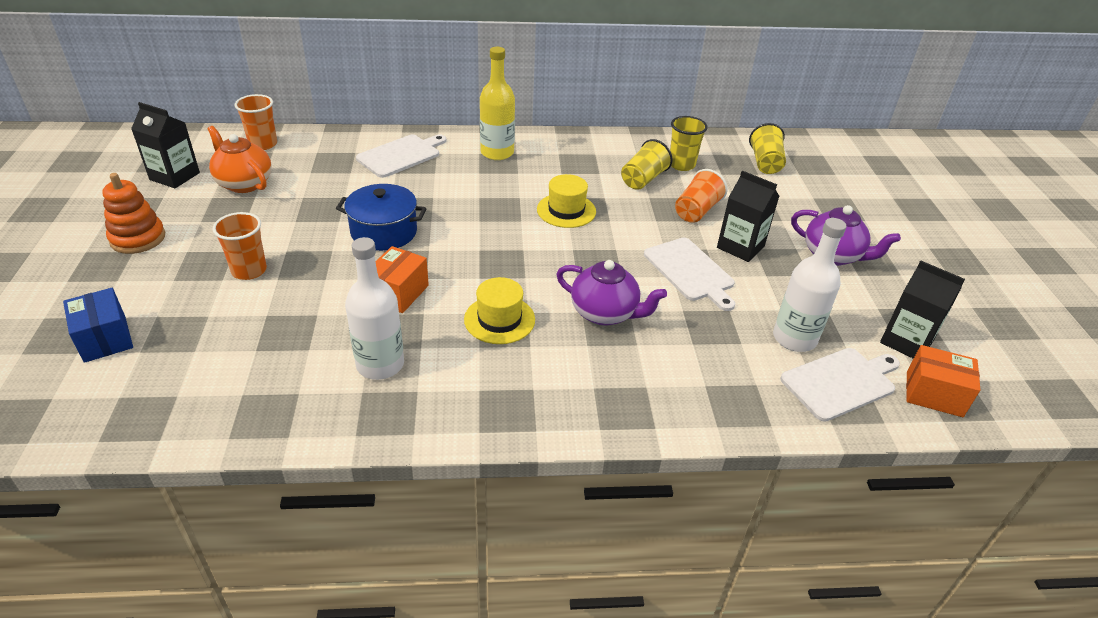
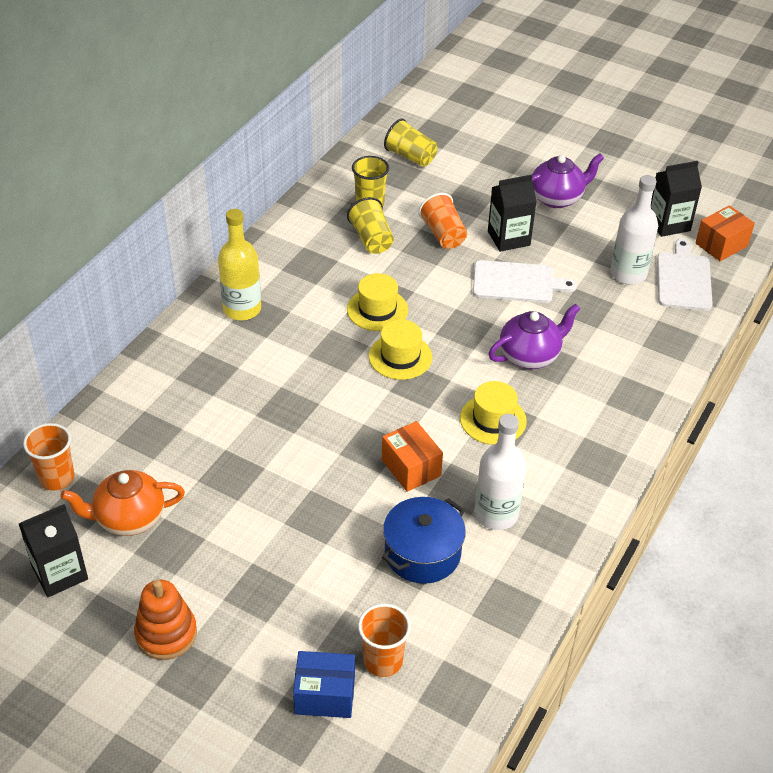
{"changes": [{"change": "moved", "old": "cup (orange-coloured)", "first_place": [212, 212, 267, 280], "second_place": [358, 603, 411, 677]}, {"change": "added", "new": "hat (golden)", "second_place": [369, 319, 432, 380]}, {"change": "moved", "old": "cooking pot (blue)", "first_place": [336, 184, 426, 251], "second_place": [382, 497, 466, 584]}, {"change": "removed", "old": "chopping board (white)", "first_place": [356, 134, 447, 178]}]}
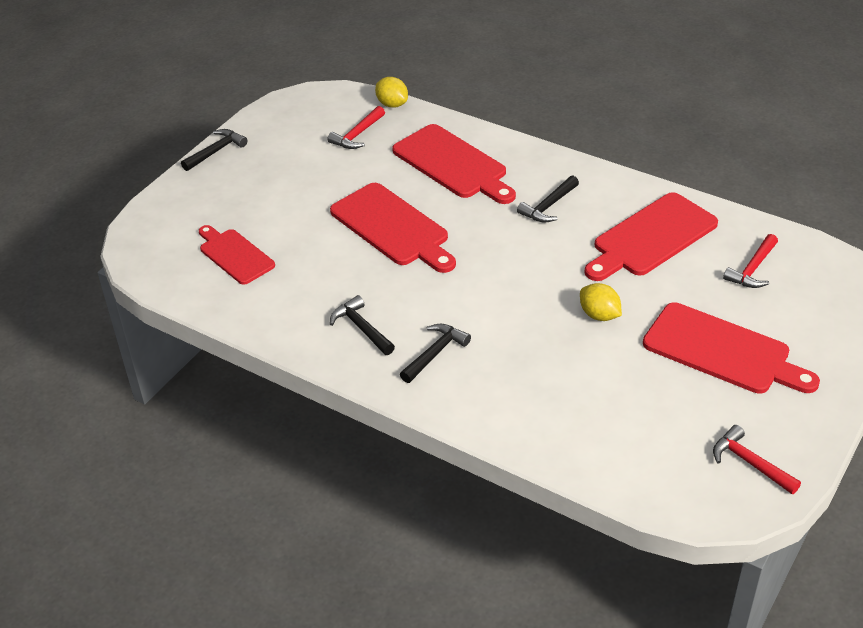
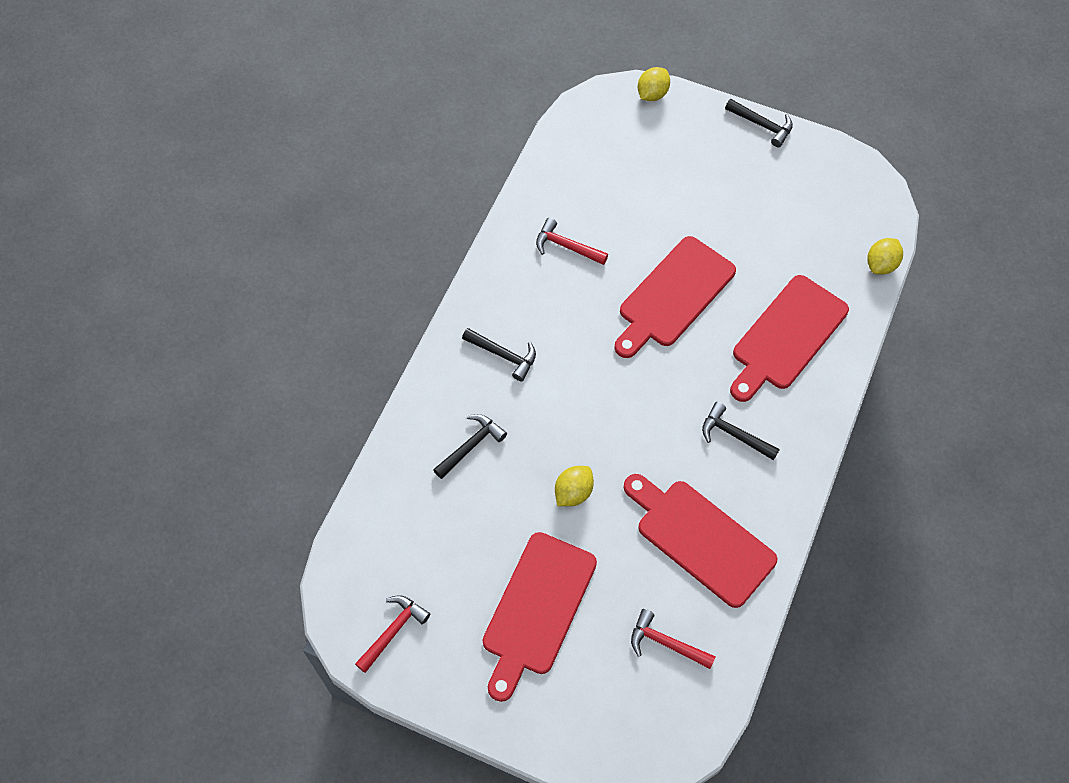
{"changes": [{"change": "moved", "old": "claw hammer (black)", "first_place": [330, 295, 395, 355], "second_place": [433, 414, 507, 479]}, {"change": "moved", "old": "claw hammer (red)", "first_place": [327, 106, 385, 149], "second_place": [536, 218, 608, 265]}, {"change": "added", "new": "citrus fruit (golden)", "second_place": [638, 67, 670, 101]}, {"change": "removed", "old": "chopping board (red)", "first_place": [199, 225, 275, 285]}]}
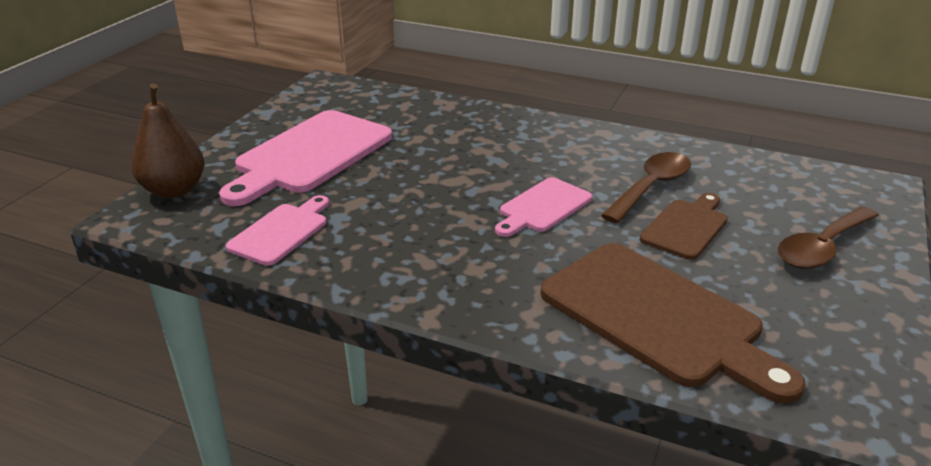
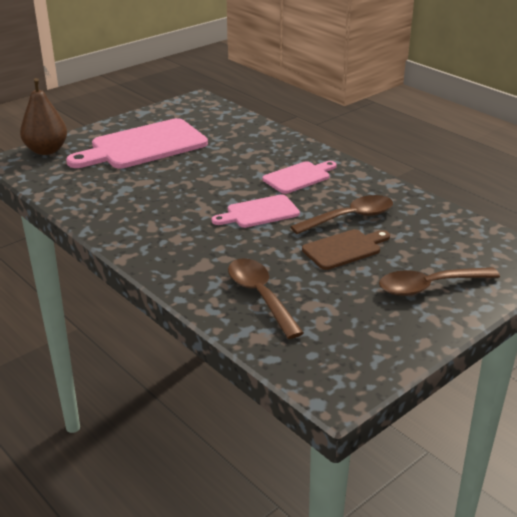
{"changes": [{"change": "replaced", "old": "chopping board (brown)", "new": "tablespoon (brown)", "first_place": [541, 243, 806, 404], "second_place": [228, 258, 304, 339]}, {"change": "moved", "old": "chopping board (rosy)", "first_place": [226, 195, 329, 266], "second_place": [263, 161, 337, 194]}]}
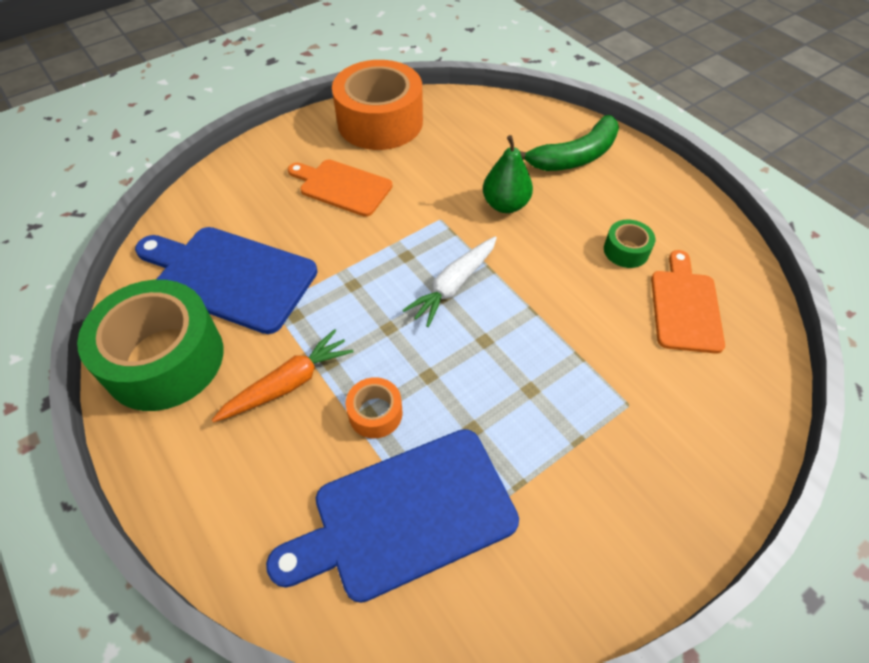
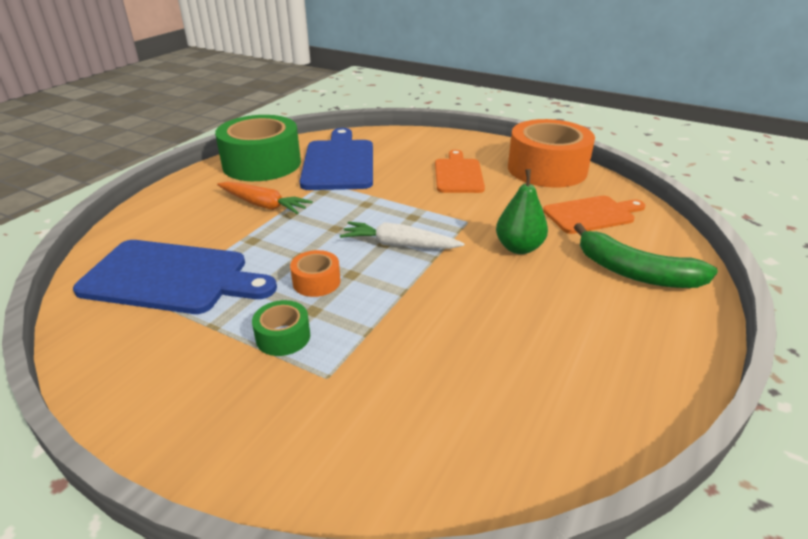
{"changes": [{"change": "turned", "old": "chopping board (blue)", "first_place": [266, 429, 519, 603], "second_place": [73, 240, 277, 314], "degrees": 150}, {"change": "moved", "old": "roll of tape (emerald)", "first_place": [604, 219, 656, 268], "second_place": [252, 300, 310, 356]}, {"change": "moved", "old": "roll of tape (orange-coloured)", "first_place": [346, 377, 402, 438], "second_place": [290, 250, 340, 297]}, {"change": "moved", "old": "chopping board (orange-coloured)", "first_place": [651, 250, 725, 354], "second_place": [543, 196, 645, 234]}]}
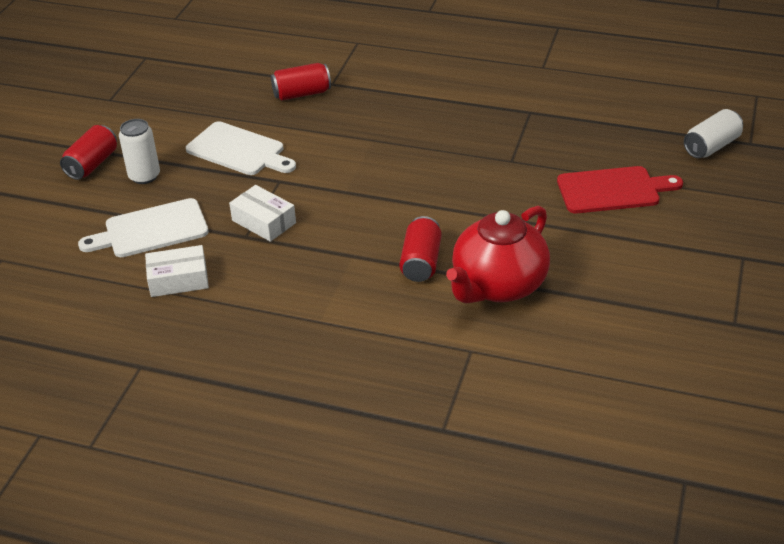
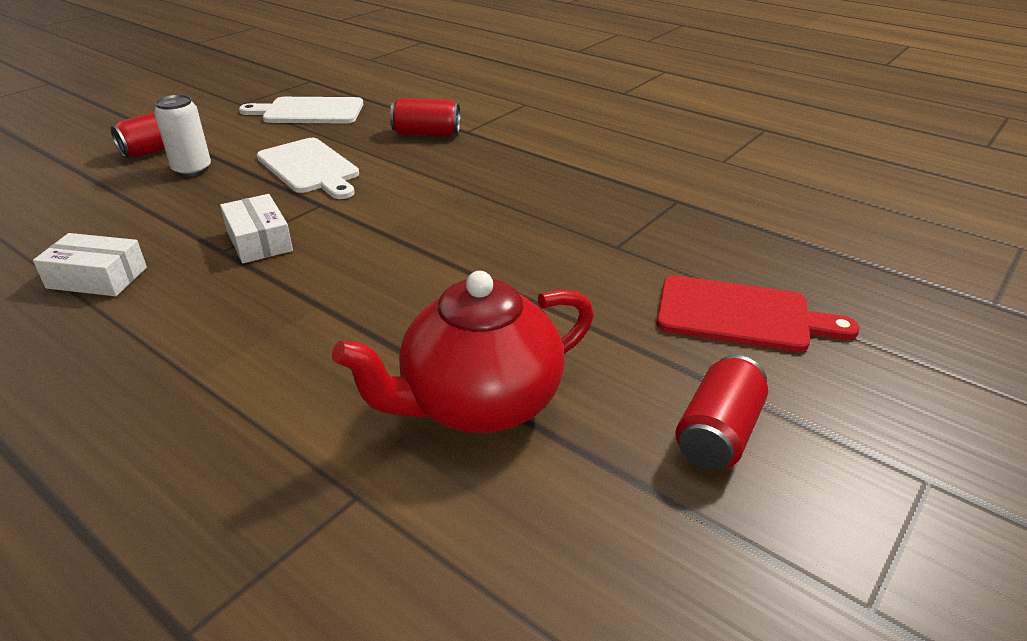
{"changes": [{"change": "moved", "old": "chopping board (white)", "first_place": [78, 198, 209, 257], "second_place": [239, 97, 363, 123]}, {"change": "moved", "old": "tin (red)", "first_place": [399, 216, 442, 282], "second_place": [675, 355, 768, 470]}, {"change": "removed", "old": "tin (white)", "first_place": [684, 109, 743, 158]}]}
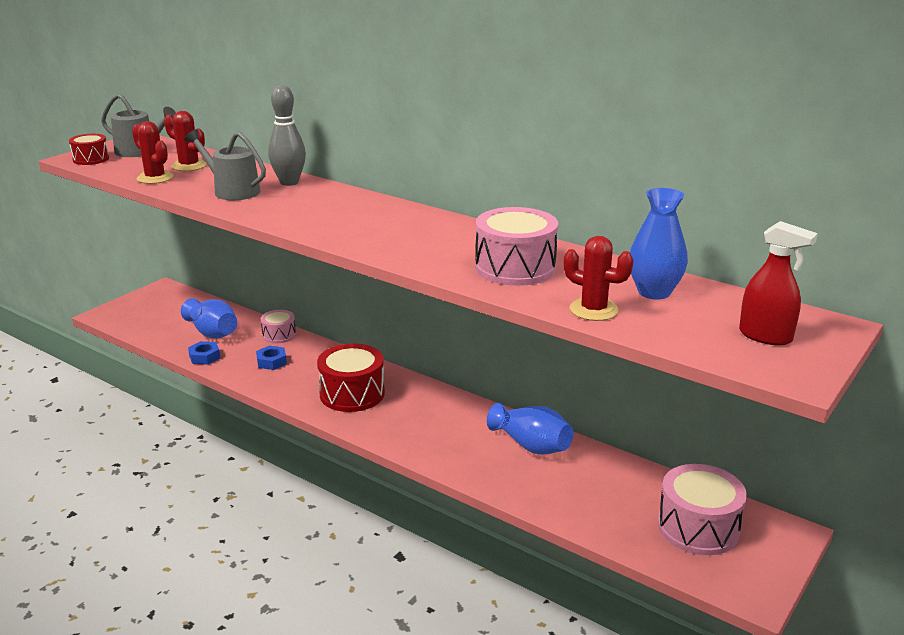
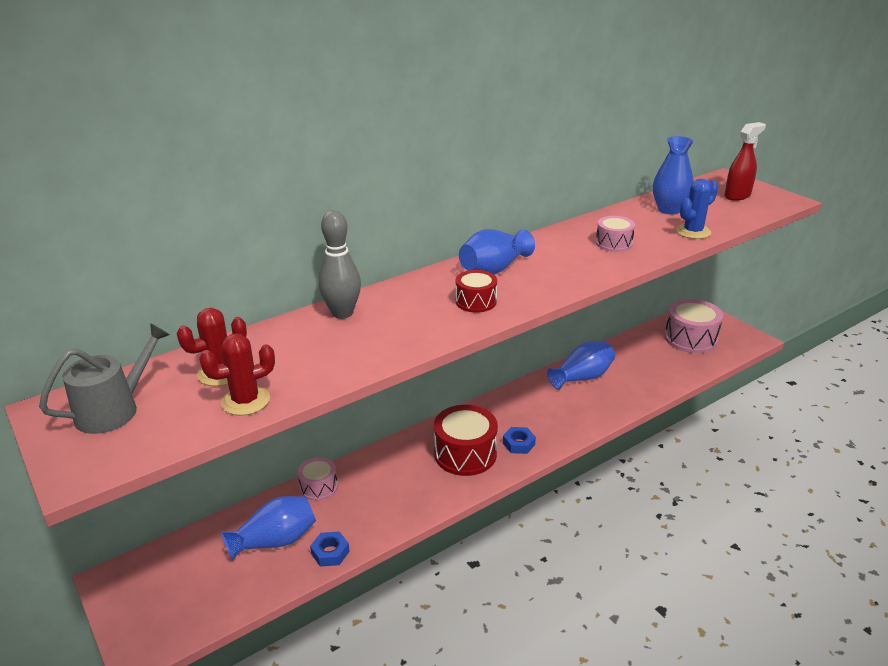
{"changes": [{"change": "moved", "old": "drum (red)", "first_place": [69, 134, 109, 165], "second_place": [456, 270, 497, 313]}, {"change": "added", "new": "tall vase (blue)", "second_place": [459, 229, 535, 275]}, {"change": "moved", "old": "nut (blue)", "first_place": [256, 345, 287, 370], "second_place": [503, 427, 536, 454]}, {"change": "resized", "old": "drum (rosy)", "first_place": [475, 207, 558, 286], "second_place": [596, 216, 635, 252], "factor": 0.57}, {"change": "recoloured", "old": "saguaro cactus (red)", "new": "saguaro cactus (blue)", "first_place": [564, 236, 633, 321], "second_place": [676, 179, 719, 239]}, {"change": "removed", "old": "watering pot (grey)", "first_place": [184, 129, 266, 200]}]}
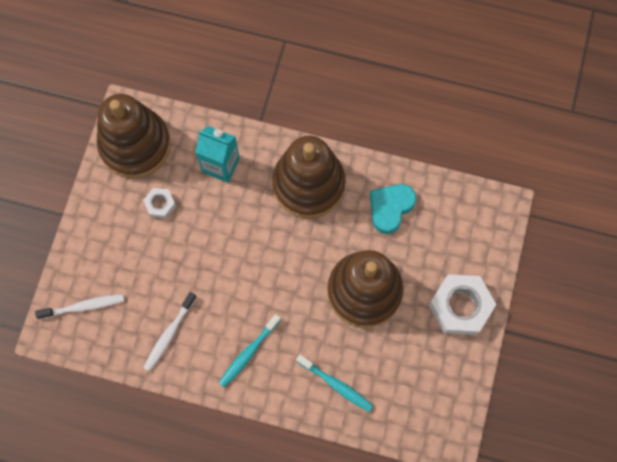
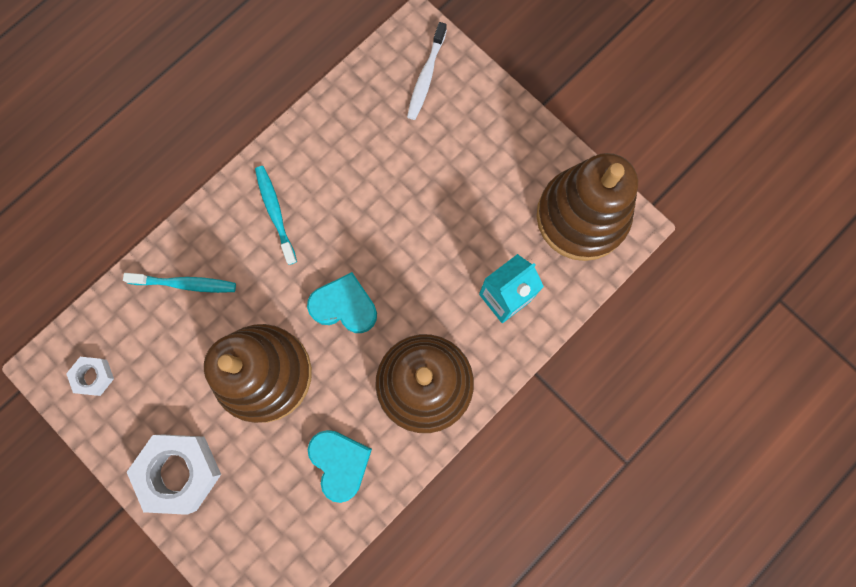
{"changes": [{"change": "moved", "old": "nut (white)", "first_place": [143, 188, 176, 219], "second_place": [66, 357, 114, 396]}, {"change": "turned", "old": "tooth brush (turquoise)", "first_place": [296, 355, 373, 412], "second_place": [123, 273, 236, 293], "degrees": -150}, {"change": "added", "new": "love heart (turquoise)", "second_place": [307, 272, 377, 333]}, {"change": "removed", "old": "tooth brush (white)", "first_place": [143, 292, 197, 372]}]}
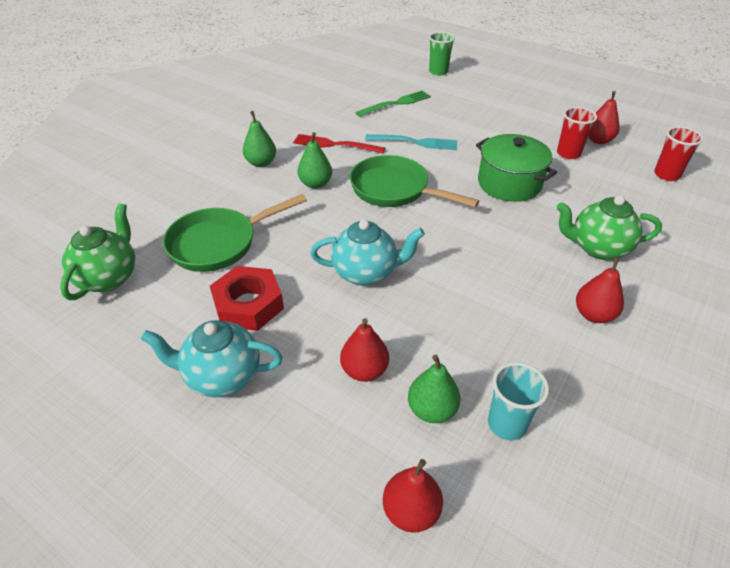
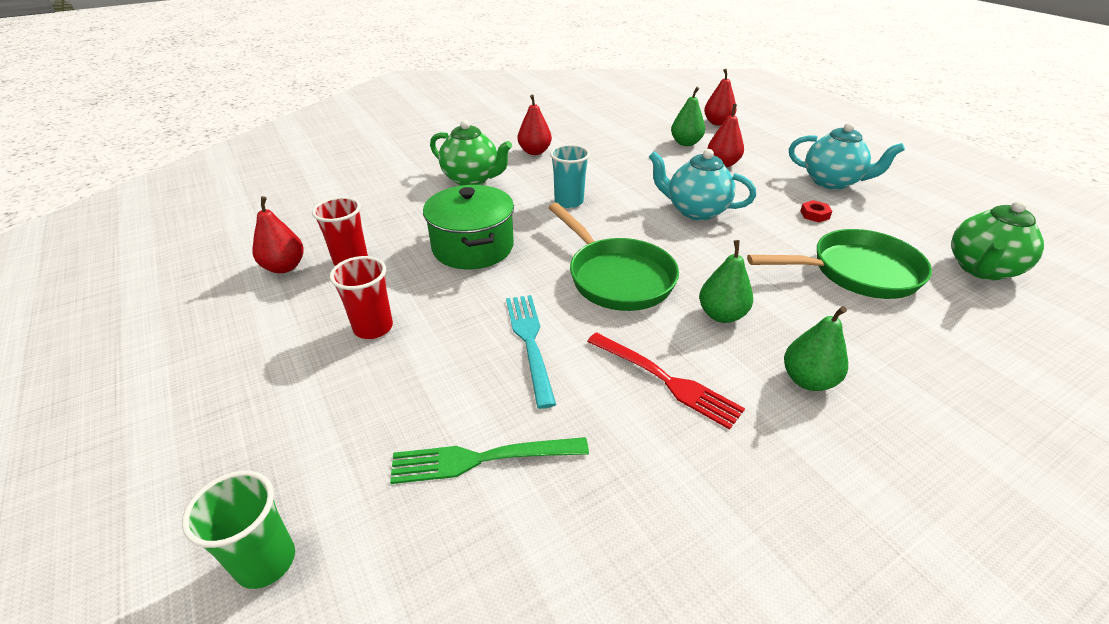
{"changes": [{"change": "moved", "old": "cup (red)", "first_place": [654, 126, 704, 181], "second_place": [330, 256, 393, 339]}, {"change": "turned", "old": "table fork (turquoise)", "first_place": [365, 134, 457, 150], "second_place": [506, 295, 556, 409], "degrees": 45}, {"change": "moved", "old": "cup (turquoise)", "first_place": [488, 362, 549, 440], "second_place": [550, 144, 590, 208]}, {"change": "resized", "old": "nut (red)", "first_place": [210, 266, 284, 331], "second_place": [800, 200, 832, 222], "factor": 0.42}]}
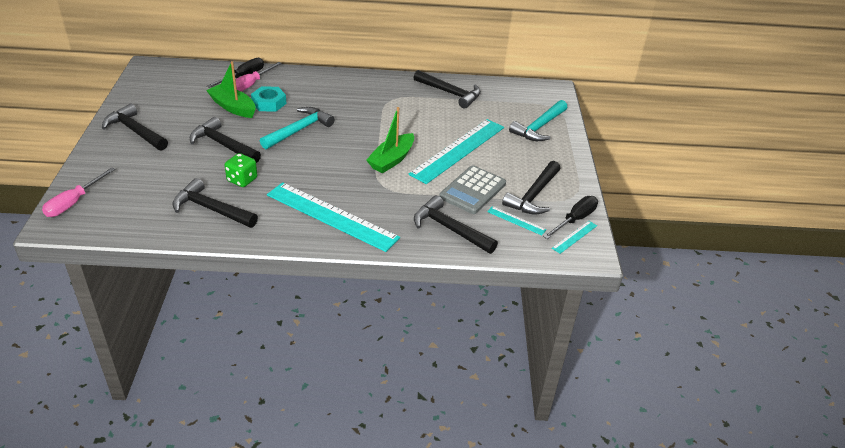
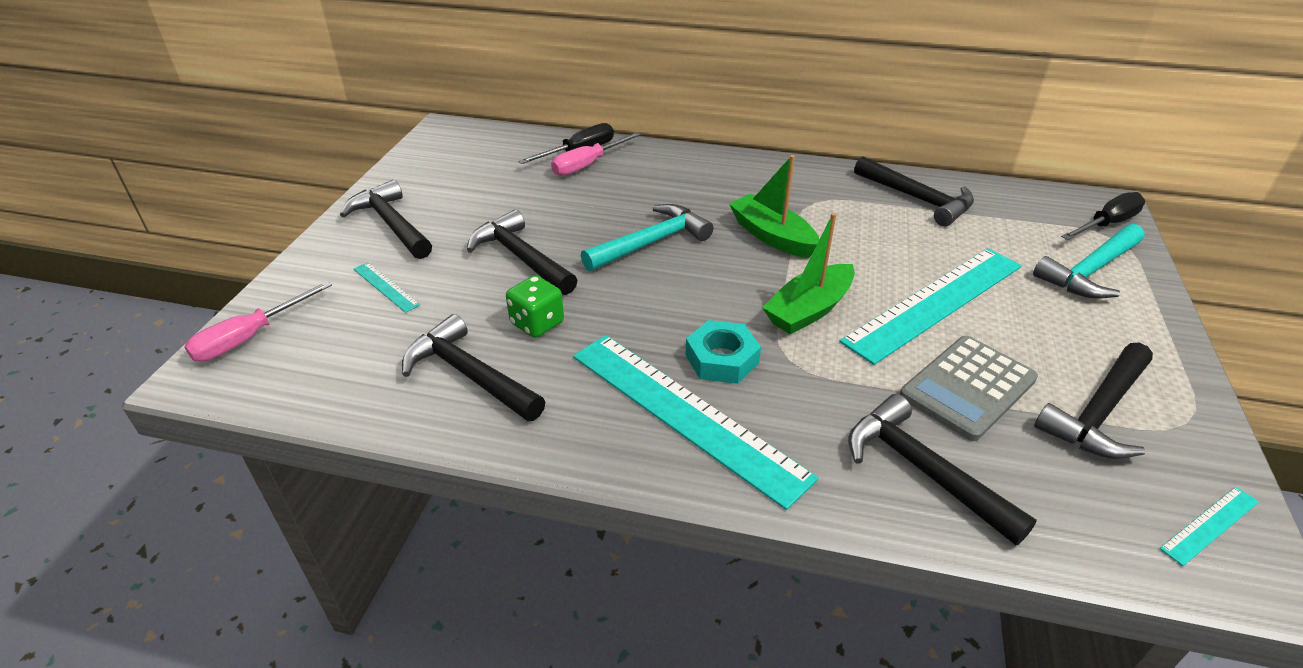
{"changes": [{"change": "moved", "old": "ruler (turquoise)", "first_place": [487, 206, 546, 235], "second_place": [354, 262, 420, 313]}, {"change": "moved", "old": "nut (turquoise)", "first_place": [251, 86, 287, 112], "second_place": [685, 320, 761, 384]}, {"change": "moved", "old": "toy boat (emerald)", "first_place": [206, 61, 256, 118], "second_place": [729, 155, 820, 258]}, {"change": "moved", "old": "flat screwdriver (black)", "first_place": [543, 196, 598, 239], "second_place": [1061, 192, 1145, 240]}]}
